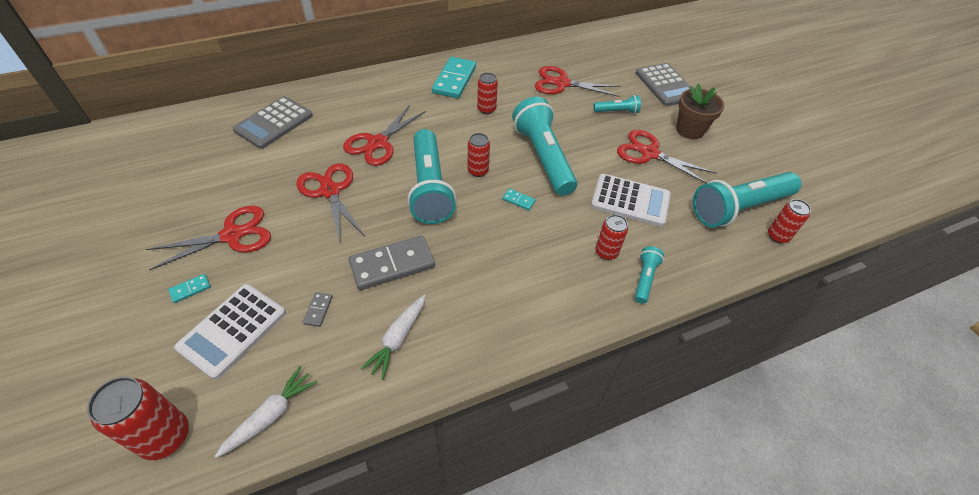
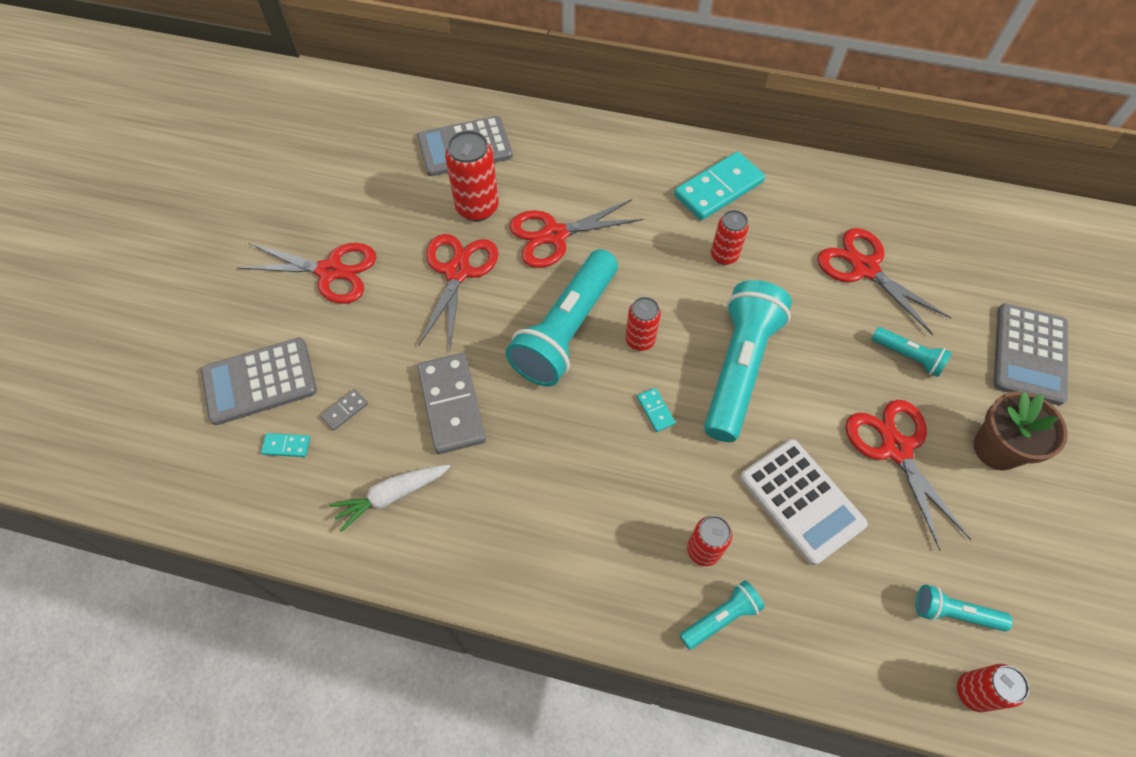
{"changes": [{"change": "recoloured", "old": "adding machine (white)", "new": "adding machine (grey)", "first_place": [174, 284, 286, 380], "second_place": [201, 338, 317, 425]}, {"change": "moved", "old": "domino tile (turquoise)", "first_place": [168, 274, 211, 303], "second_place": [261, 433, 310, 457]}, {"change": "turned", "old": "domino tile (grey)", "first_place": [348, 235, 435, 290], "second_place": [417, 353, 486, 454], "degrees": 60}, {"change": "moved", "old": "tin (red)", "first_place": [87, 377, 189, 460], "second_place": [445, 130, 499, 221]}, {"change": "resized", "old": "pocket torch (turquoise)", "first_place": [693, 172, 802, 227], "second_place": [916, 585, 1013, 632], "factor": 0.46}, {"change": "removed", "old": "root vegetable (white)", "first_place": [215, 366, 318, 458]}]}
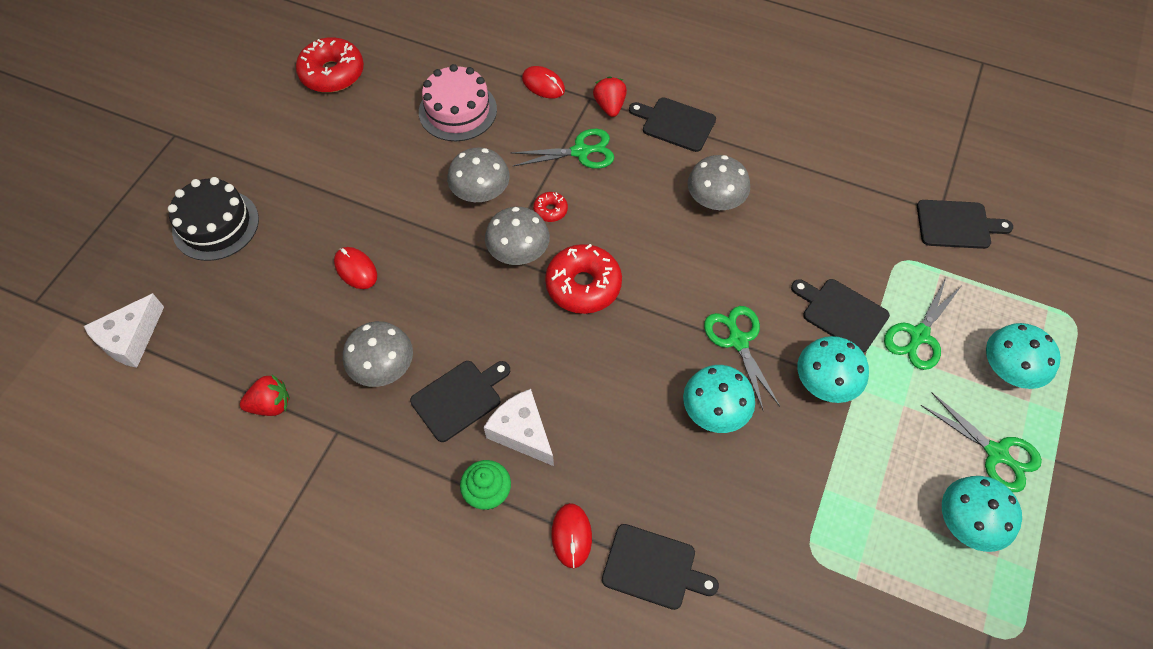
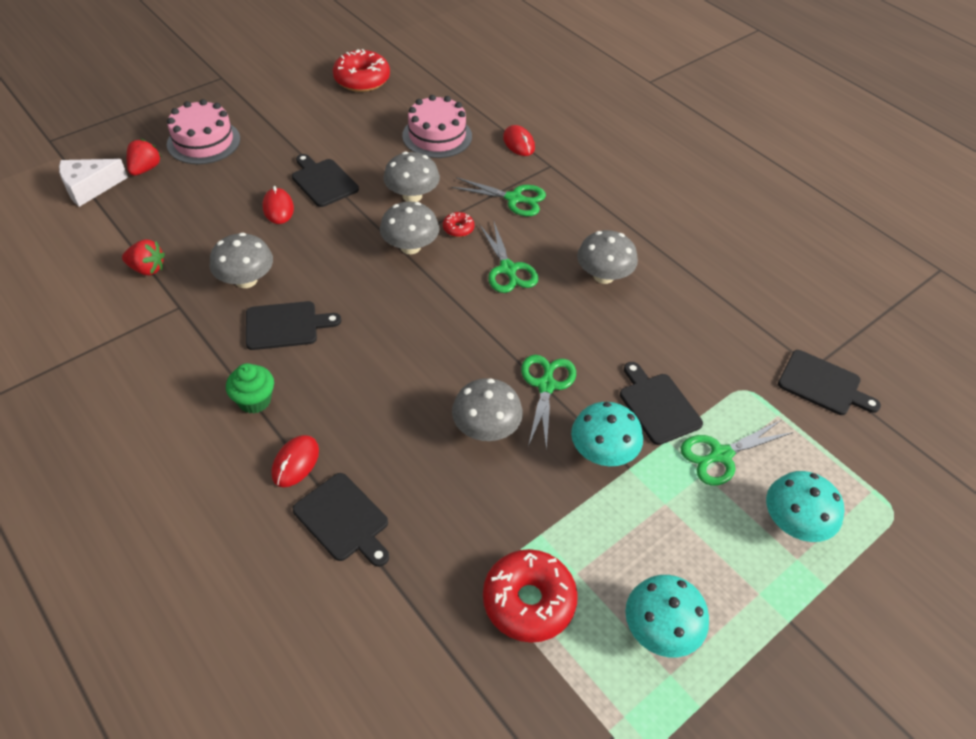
{"changes": [{"change": "moved", "old": "toy strawberry (red)", "first_place": [593, 76, 627, 117], "second_place": [127, 139, 161, 176]}, {"change": "recoloured", "old": "cake (black)", "new": "cake (rosy)", "first_place": [168, 177, 259, 261], "second_place": [167, 99, 240, 164]}, {"change": "moved", "old": "chopping board (black)", "first_place": [629, 97, 716, 152], "second_place": [292, 154, 359, 207]}, {"change": "recoloured", "old": "toadstool (turquoise)", "new": "toadstool (grey)", "first_place": [683, 365, 755, 433], "second_place": [452, 378, 523, 441]}, {"change": "moved", "old": "pair of scissors (emerald)", "first_place": [921, 392, 1042, 492], "second_place": [479, 222, 538, 293]}, {"change": "moved", "old": "donut (red)", "first_place": [545, 244, 622, 314], "second_place": [483, 549, 578, 643]}, {"change": "removed", "old": "cheese (white)", "first_place": [484, 389, 554, 466]}]}
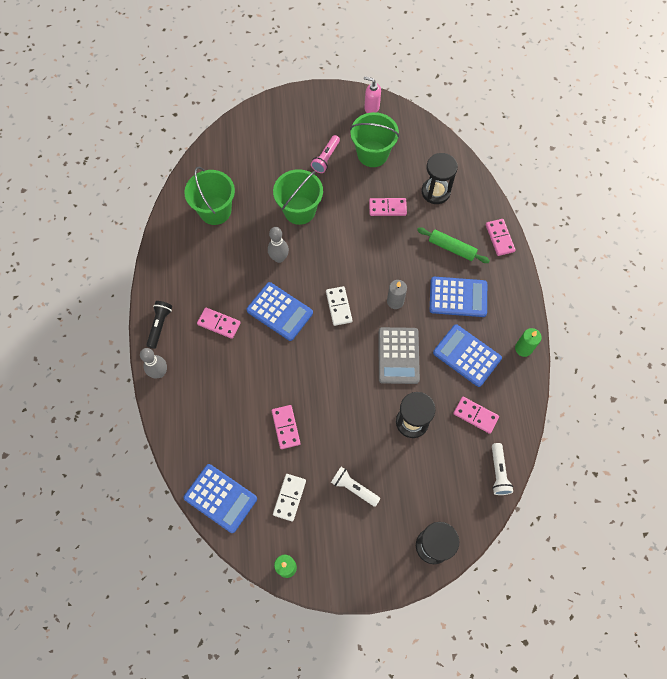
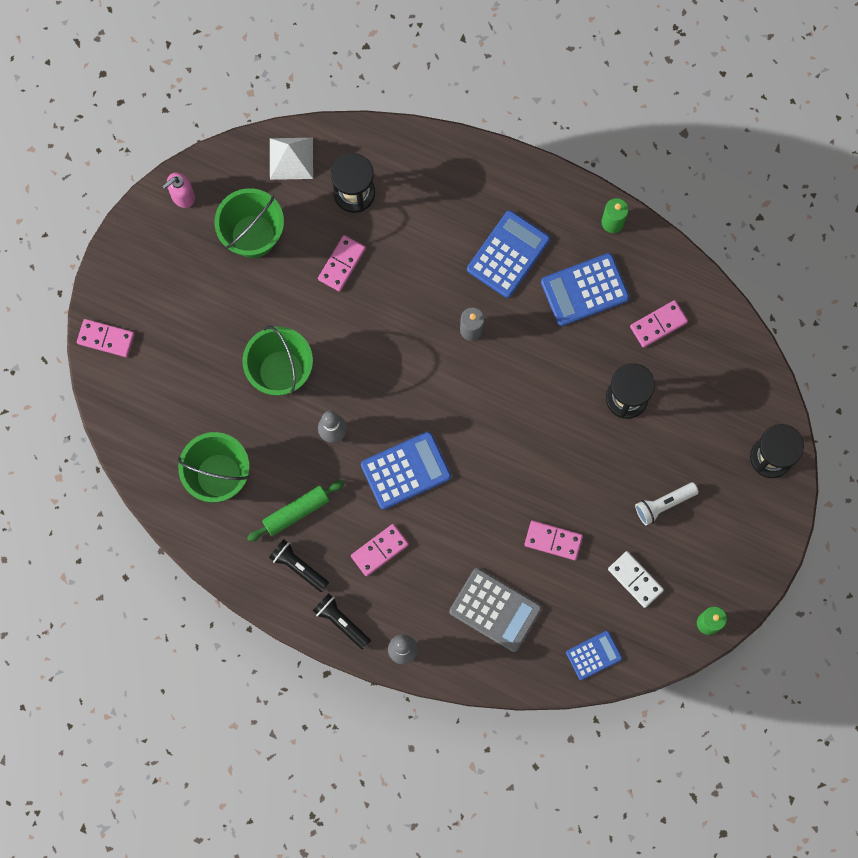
{"changes": [{"change": "moved", "old": "domino tile (rosy)", "first_place": [486, 219, 516, 256], "second_place": [77, 319, 135, 357]}, {"change": "moved", "old": "rolling pin (emerald)", "first_place": [417, 227, 490, 263], "second_place": [247, 480, 345, 542]}, {"change": "added", "new": "pocket torch (black)", "second_place": [269, 539, 329, 592]}, {"change": "added", "new": "solid pyramid (white)", "second_place": [270, 138, 313, 180]}, {"change": "moved", "old": "adding machine (grey)", "first_place": [378, 327, 420, 384], "second_place": [449, 568, 542, 652]}, {"change": "resized", "old": "adding machine (blue)", "first_place": [184, 464, 257, 533], "second_place": [566, 631, 622, 680], "factor": 0.61}, {"change": "removed", "old": "pocket torch (rosy)", "first_place": [311, 135, 340, 173]}, {"change": "removed", "old": "domino tile (white)", "first_place": [326, 286, 352, 326]}, {"change": "removed", "old": "pocket torch (white)", "first_place": [492, 443, 513, 495]}]}
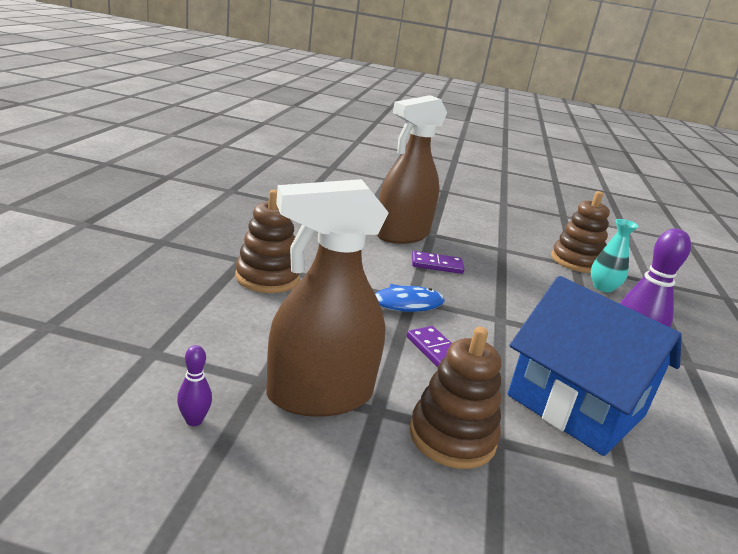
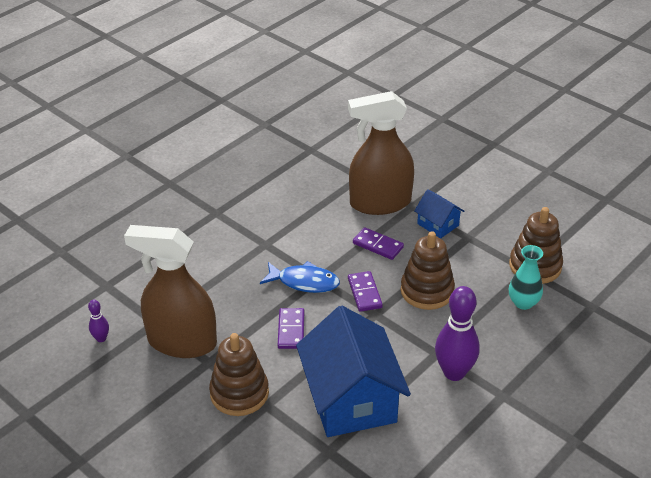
{"changes": [{"change": "added", "new": "domino tile (purple)", "second_place": [348, 271, 383, 312]}, {"change": "moved", "old": "ring stacker (brown)", "first_place": [235, 190, 300, 293], "second_place": [401, 231, 455, 310]}, {"change": "added", "new": "house (blue)", "second_place": [414, 189, 465, 239]}]}
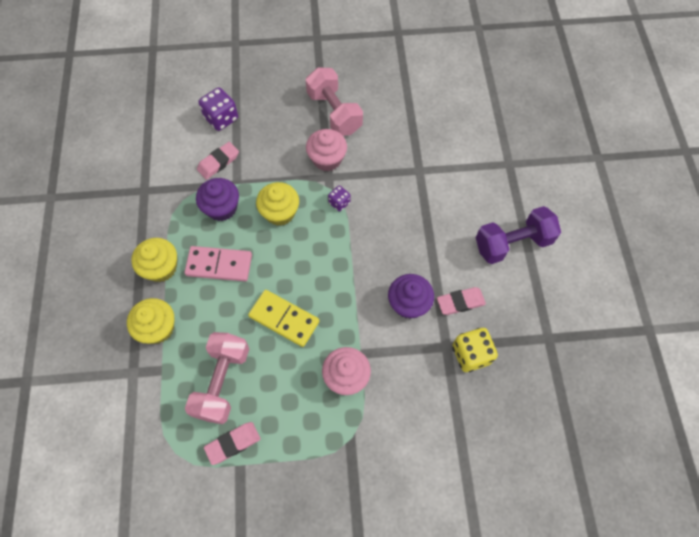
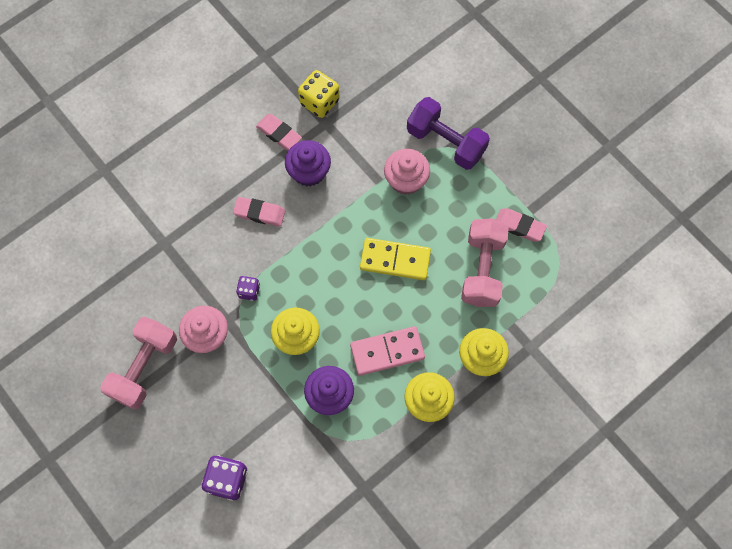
{"changes": [{"change": "moved", "old": "pencil eraser (rosy)", "first_place": [197, 142, 239, 179], "second_place": [233, 197, 285, 227]}, {"change": "turned", "old": "domino tile (rosy)", "first_place": [184, 246, 252, 282], "second_place": [350, 326, 425, 376], "degrees": -75}, {"change": "turned", "old": "domino tile (golden)", "first_place": [248, 290, 319, 347], "second_place": [360, 238, 431, 280], "degrees": -75}, {"change": "moved", "old": "dumbbell (purple)", "first_place": [476, 206, 561, 264], "second_place": [407, 97, 490, 170]}, {"change": "turned", "old": "dumbbell (rosy)", "first_place": [185, 332, 249, 424], "second_place": [461, 218, 509, 307], "degrees": -60}]}
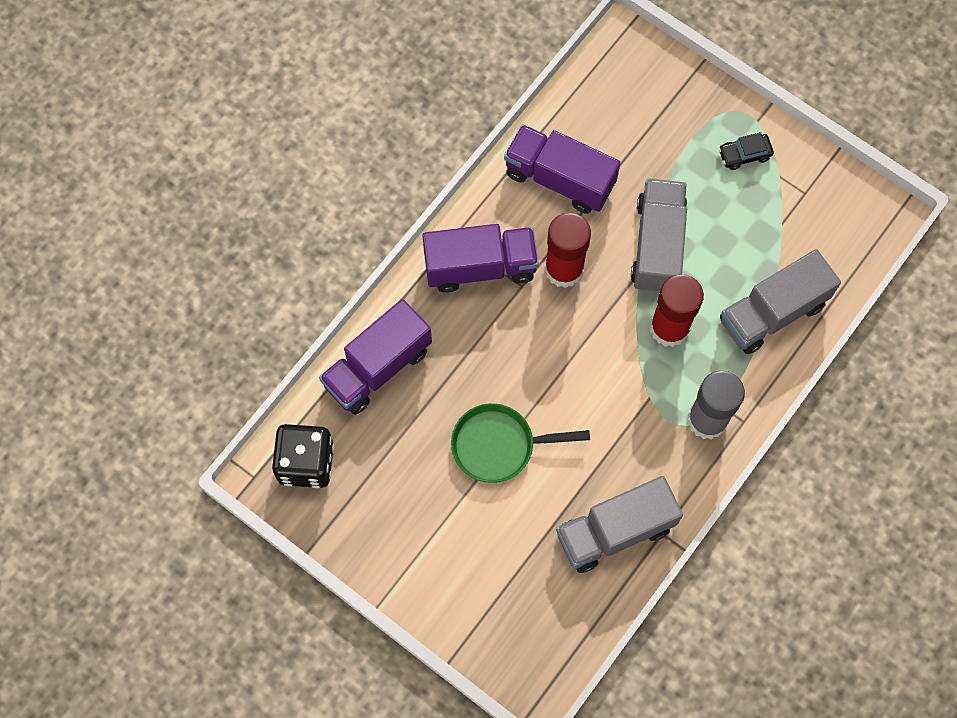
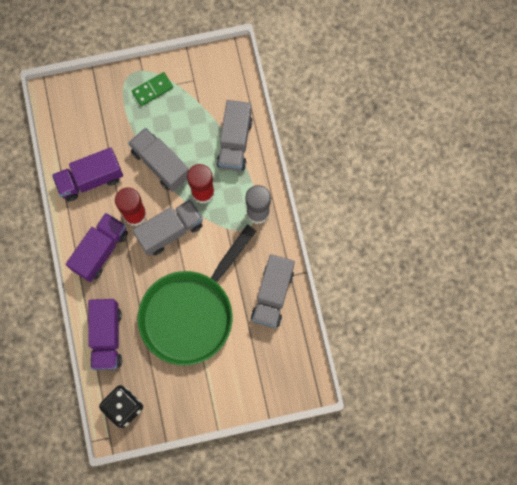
{"changes": [{"change": "replaced", "old": "car (black)", "new": "domino tile (emerald)", "first_place": [719, 132, 774, 170], "second_place": [132, 72, 173, 106]}, {"change": "added", "new": "toy truck (grey)", "second_place": [132, 199, 203, 256]}, {"change": "resized", "old": "pan (emerald)", "first_place": [451, 403, 590, 483], "second_place": [138, 225, 256, 365], "factor": 1.96}]}
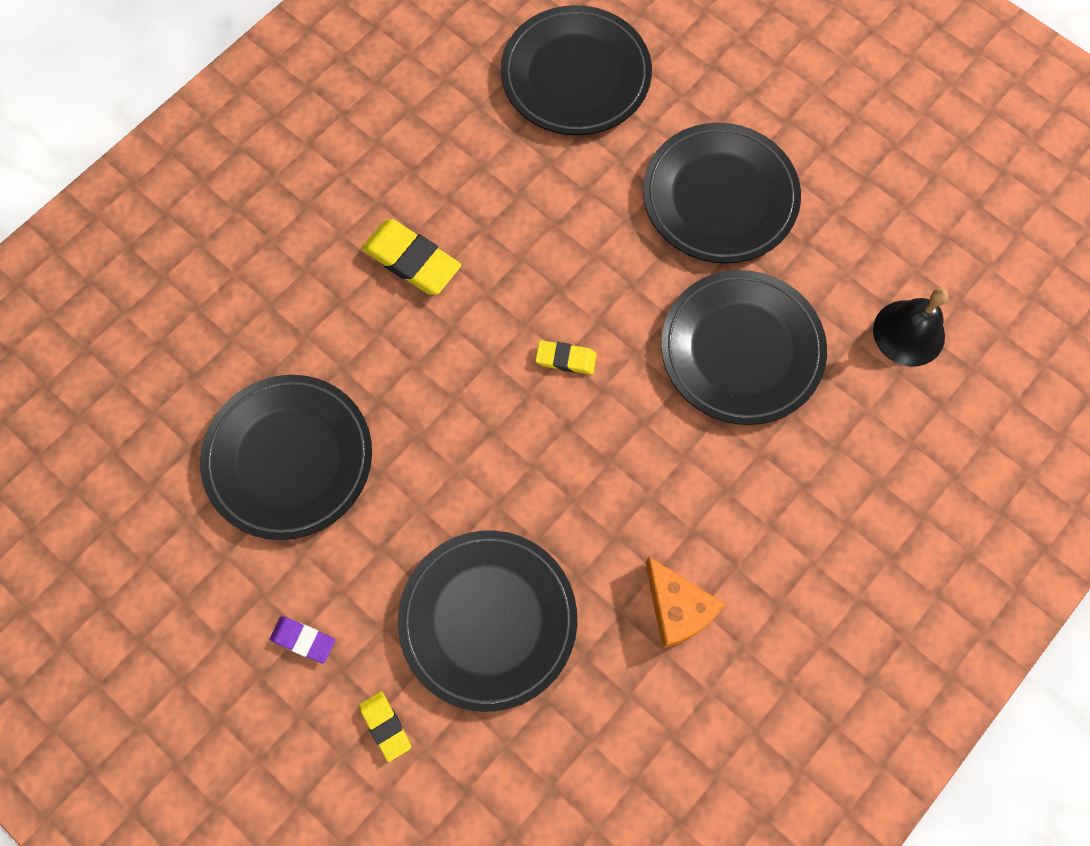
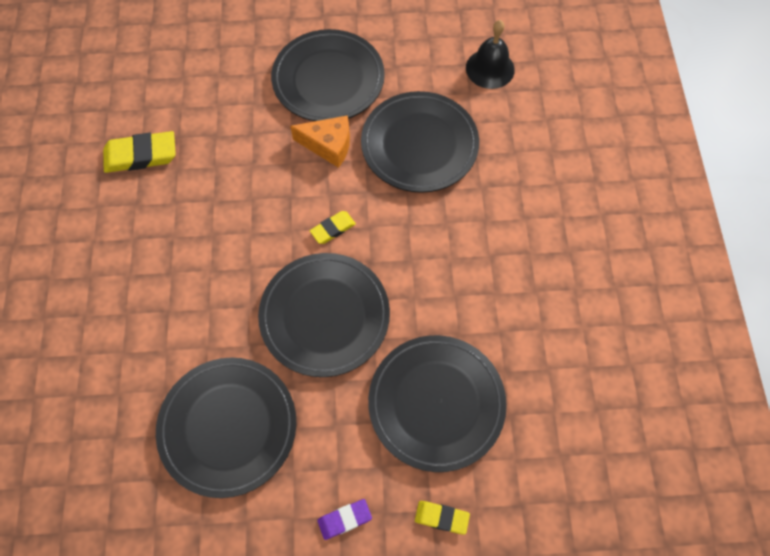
{"changes": [{"change": "moved", "old": "pencil eraser (golden)", "first_place": [361, 219, 461, 295], "second_place": [103, 131, 176, 173]}, {"change": "moved", "old": "plate (black)", "first_place": [501, 5, 652, 135], "second_place": [258, 253, 390, 377]}, {"change": "moved", "old": "cheese (orange-coloured)", "first_place": [645, 556, 725, 648], "second_place": [290, 115, 350, 168]}]}
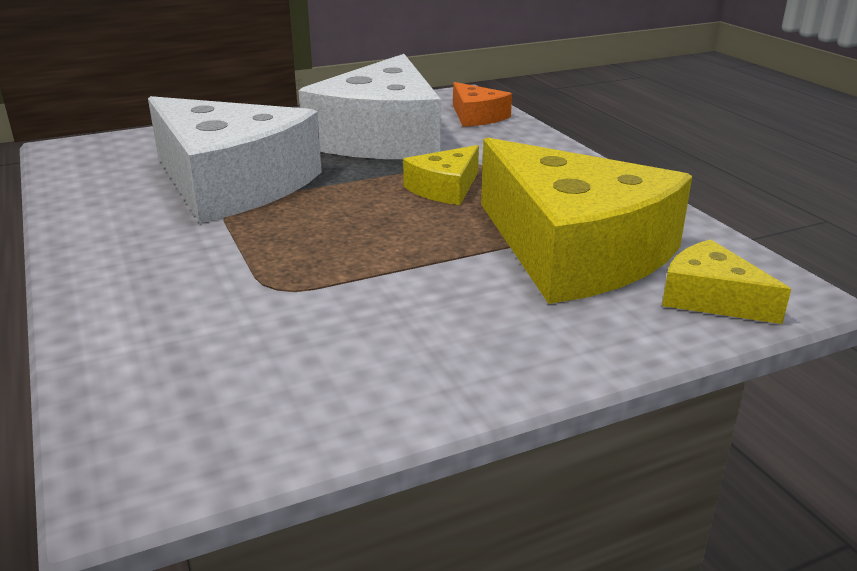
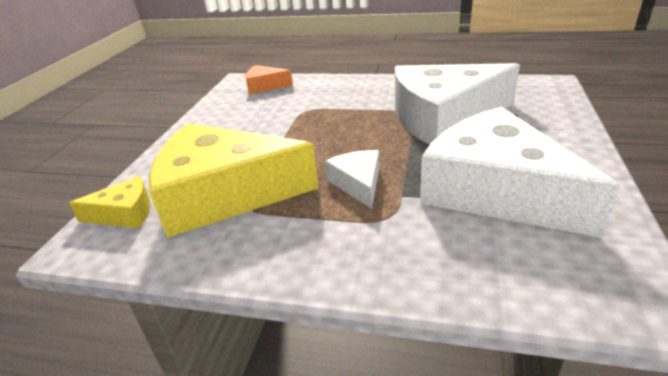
{"changes": [{"change": "moved", "old": "cheese (orange-coloured)", "first_place": [453, 82, 512, 127], "second_place": [245, 65, 293, 94]}, {"change": "recoloured", "old": "cheese (golden)", "new": "cheese (white)", "first_place": [403, 145, 479, 205], "second_place": [325, 150, 379, 209]}]}
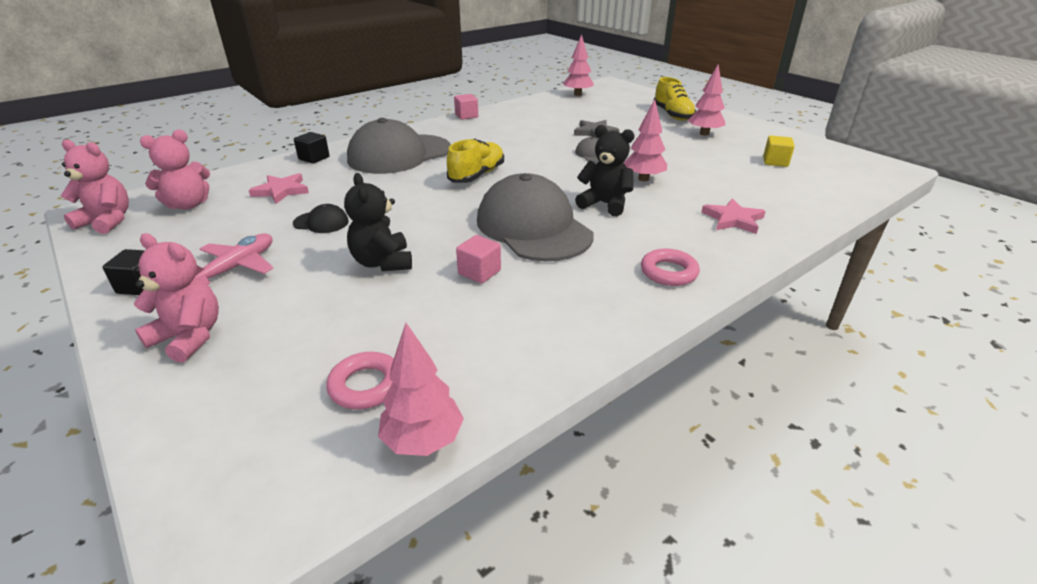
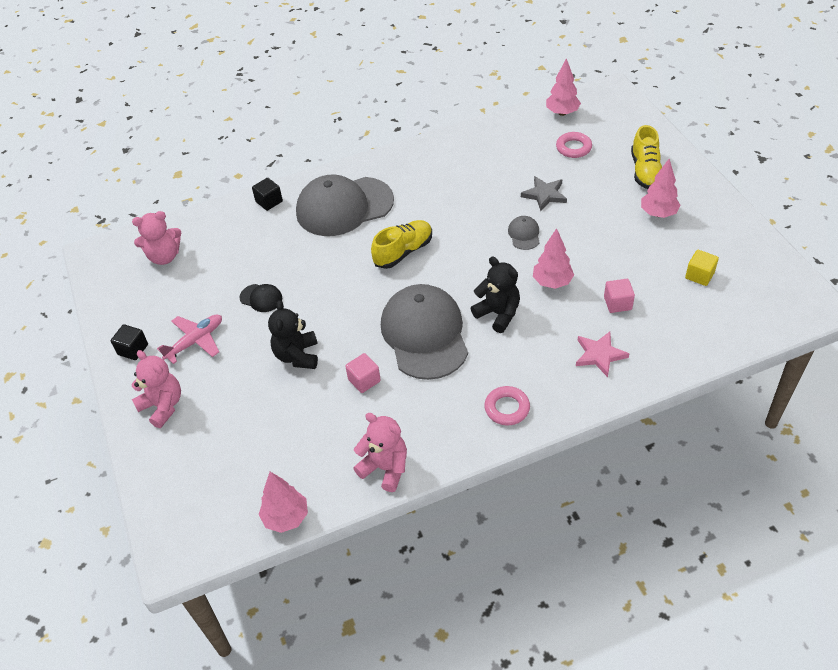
{"changes": [{"change": "moved", "old": "teddy bear (rosy)", "first_place": [61, 140, 129, 234], "second_place": [353, 413, 407, 492]}, {"change": "moved", "old": "torus (rosy)", "first_place": [326, 352, 394, 409], "second_place": [556, 132, 592, 158]}, {"change": "moved", "old": "solid cube (rosy)", "first_place": [454, 94, 478, 120], "second_place": [604, 279, 635, 313]}, {"change": "removed", "old": "star shape (rosy)", "first_place": [249, 173, 309, 204]}]}
